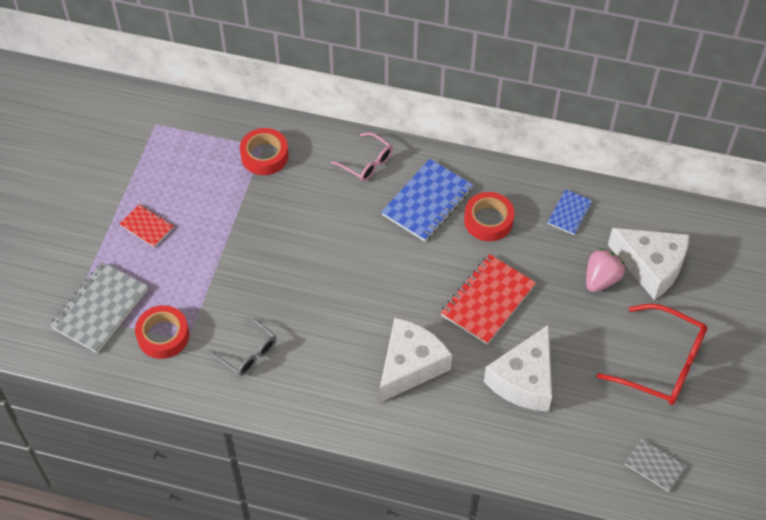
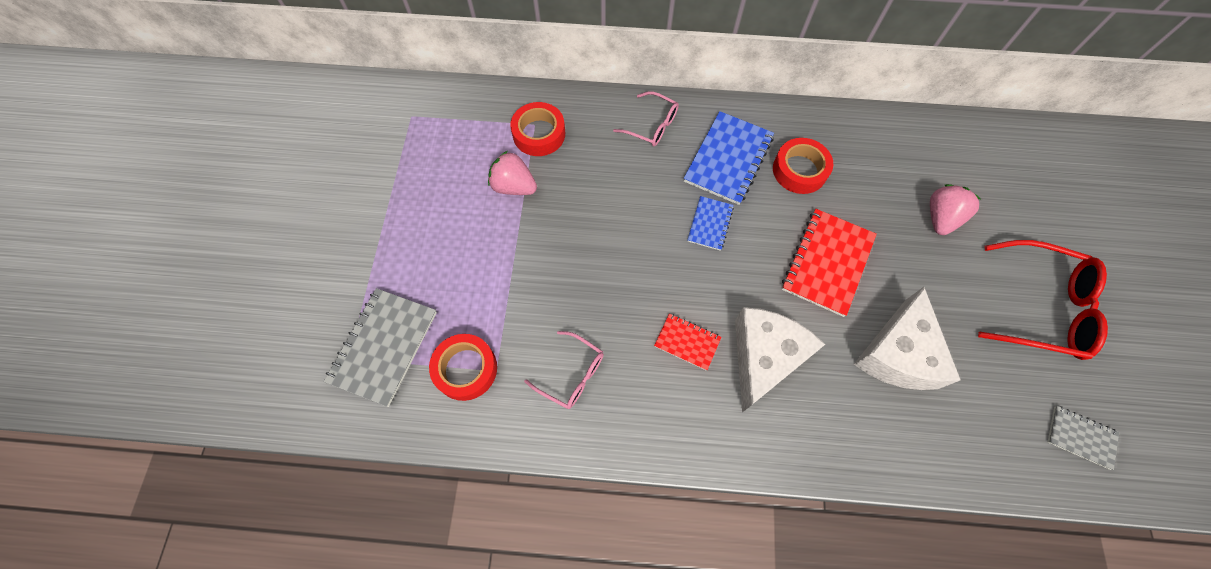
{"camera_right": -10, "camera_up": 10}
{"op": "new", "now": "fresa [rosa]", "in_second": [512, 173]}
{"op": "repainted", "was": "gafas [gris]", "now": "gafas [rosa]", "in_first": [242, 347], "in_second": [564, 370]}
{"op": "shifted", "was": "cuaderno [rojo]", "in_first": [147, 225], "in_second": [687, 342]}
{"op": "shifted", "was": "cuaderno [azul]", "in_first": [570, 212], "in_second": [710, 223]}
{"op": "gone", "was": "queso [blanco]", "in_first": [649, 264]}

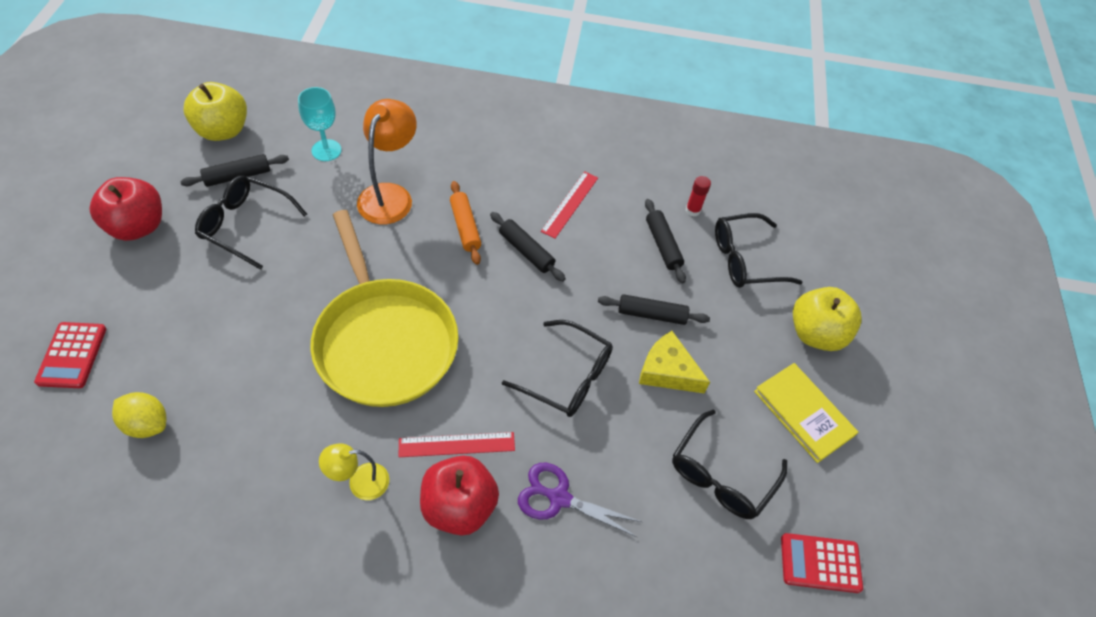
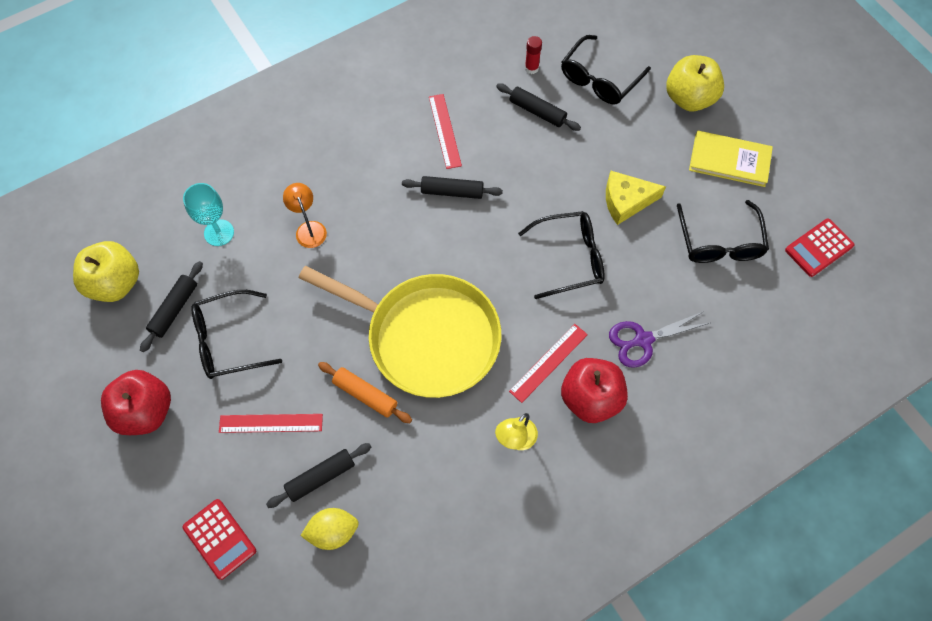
{"camera_right": -35, "camera_up": 10}
{"op": "new", "now": "regla [rojo]", "in_second": [271, 423]}
{"op": "shifted", "was": "rodillo [negro]", "in_first": [654, 309], "in_second": [318, 475]}
{"op": "scaled", "was": "lámpara [naranja]", "in_first": [387, 161], "in_second": [305, 215], "ratio": 0.58}
{"op": "shifted", "was": "rodillo [naranja]", "in_first": [465, 223], "in_second": [365, 392]}

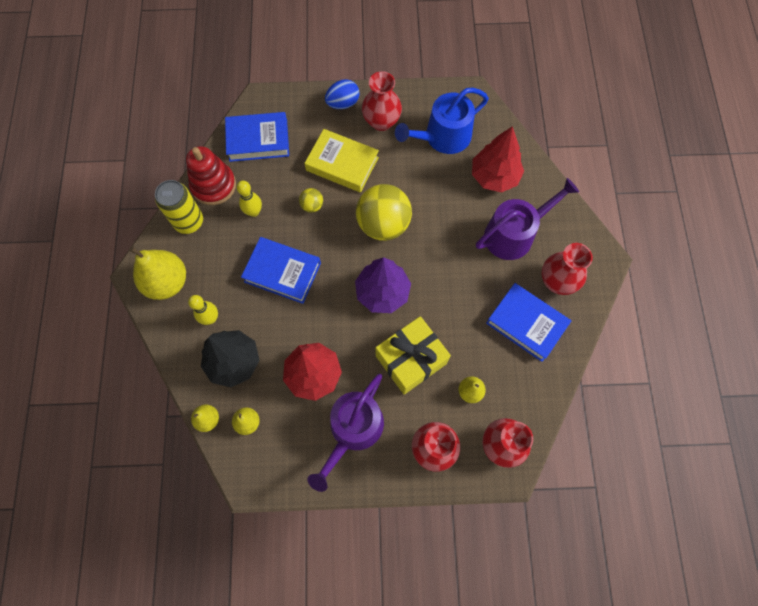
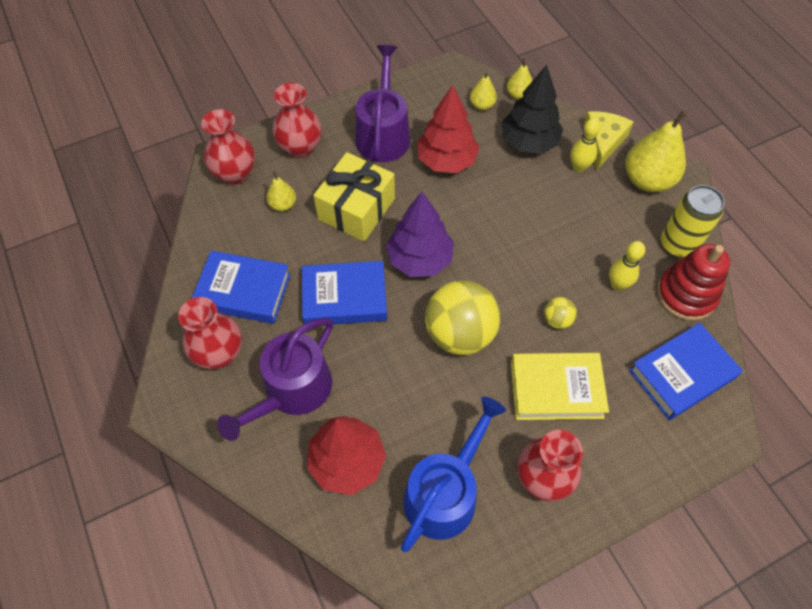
{"camera_right": 155, "camera_up": -10}
{"op": "shifted", "was": "libro [azul]", "in_first": [281, 270], "in_second": [344, 292]}
{"op": "new", "now": "queso [amarillo]", "in_second": [608, 140]}
{"op": "gone", "was": "huevo [azul]", "in_first": [342, 94]}

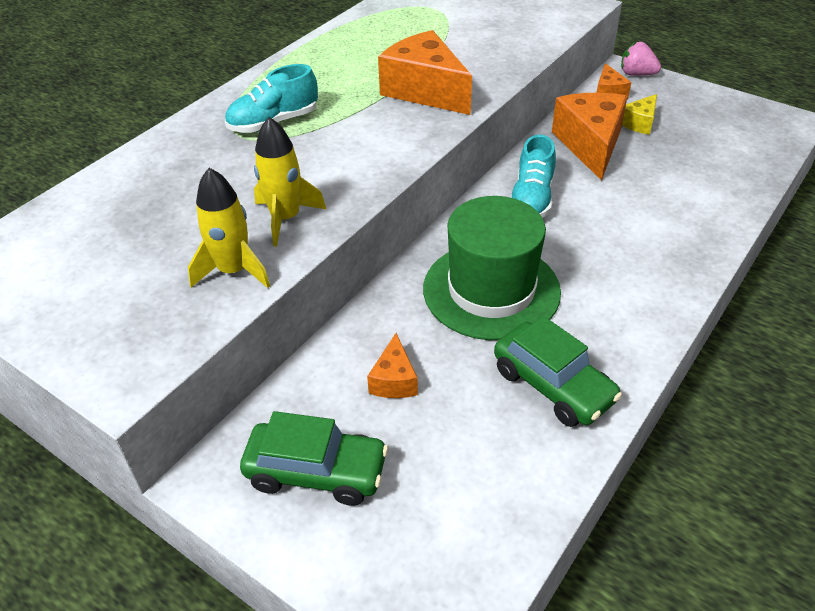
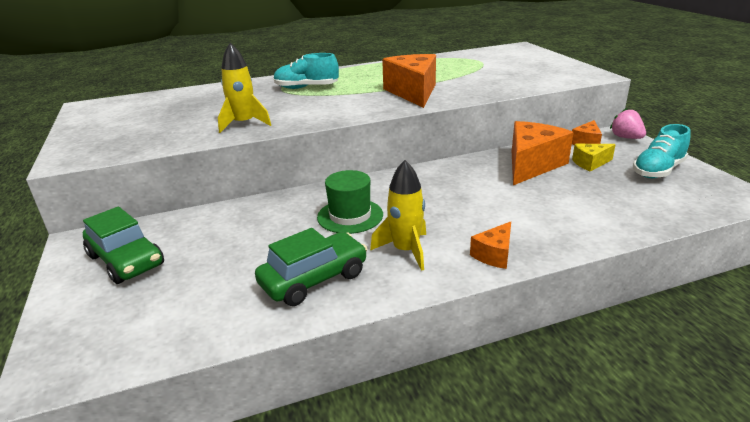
{"camera_right": 35, "camera_up": -15}
{"op": "rotated", "was": "coche [verde]", "in_first": [558, 371], "in_second": [311, 267], "clockwise": -120}
{"op": "scaled", "was": "sombrero [verde]", "in_first": [492, 268], "in_second": [350, 202], "ratio": 0.6}
{"op": "shifted", "was": "cohete [amarillo]", "in_first": [229, 228], "in_second": [398, 215]}
{"op": "shifted", "was": "queso [naranja]", "in_first": [392, 365], "in_second": [490, 245]}
{"op": "shifted", "was": "zapato [turquesa]", "in_first": [533, 176], "in_second": [661, 151]}

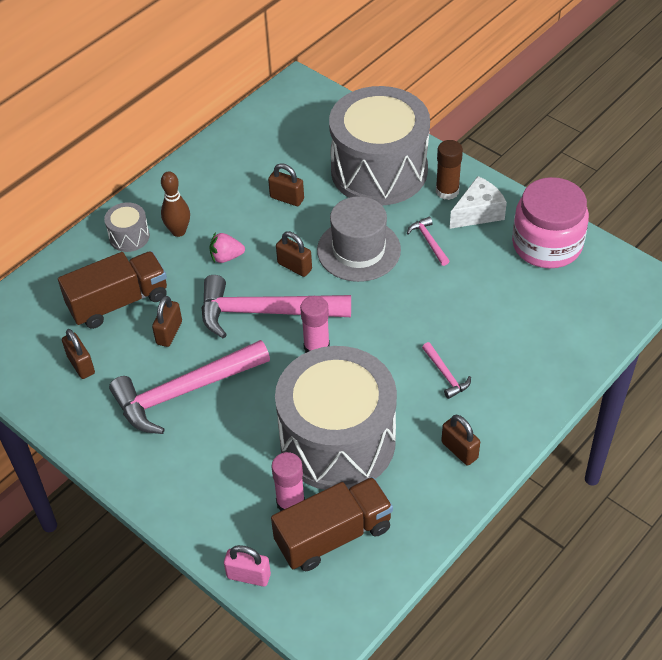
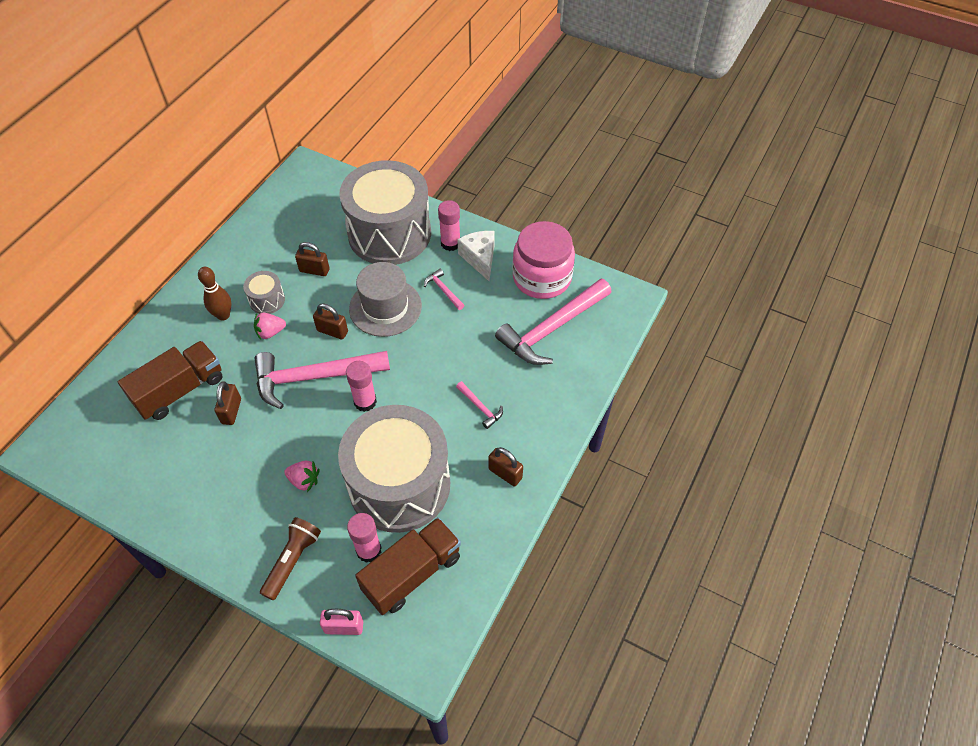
{"camera_right": -15, "camera_up": 5}
{"op": "shifted", "was": "tambor [gris]", "in_first": [127, 227], "in_second": [264, 292]}
{"op": "new", "now": "lámpara de mano [marrón]", "in_second": [290, 558]}
{"op": "new", "now": "fresa [rosa]", "in_second": [302, 476]}
{"op": "repainted", "was": "barra de pegamento [marrón]", "now": "barra de pegamento [rosa]", "in_first": [449, 170], "in_second": [449, 225]}
{"op": "rotated", "was": "queso [blanco]", "in_first": [478, 202], "in_second": [476, 256], "clockwise": -60}
{"op": "shifted", "was": "martillo [rosa]", "in_first": [189, 387], "in_second": [553, 322]}
{"op": "gone", "was": "candado [marrón]", "in_first": [78, 354]}

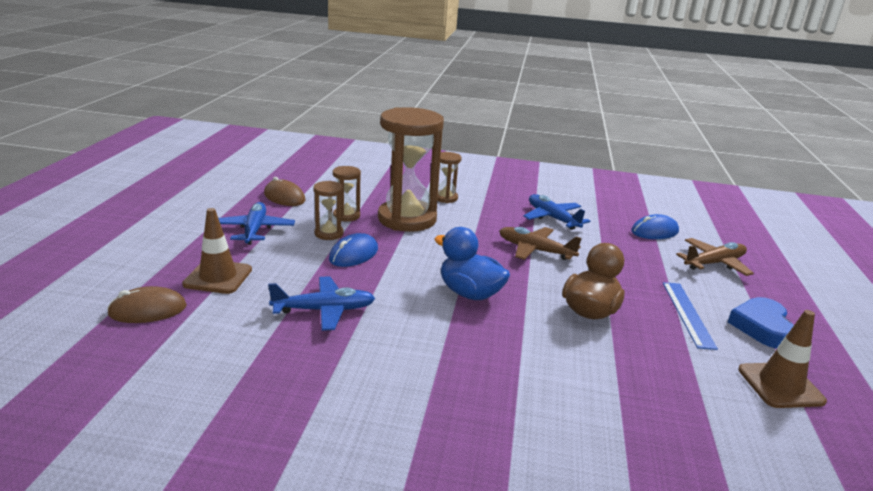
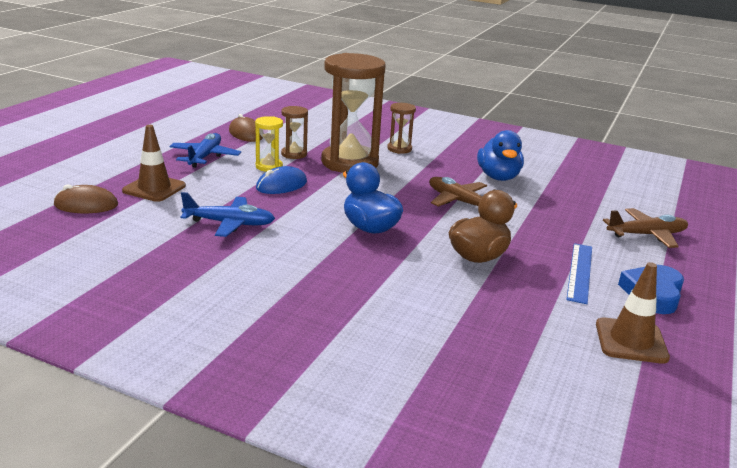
{"camera_right": 15, "camera_up": 0}
{"op": "repainted", "was": "reloj de arena [marrón]", "now": "reloj de arena [amarillo]", "in_first": [328, 210], "in_second": [269, 144]}
{"op": "swapped", "was": "avión [azul]", "now": "pato [azul]", "in_first": [556, 212], "in_second": [500, 155]}
{"op": "gone", "was": "ratón [azul]", "in_first": [655, 226]}

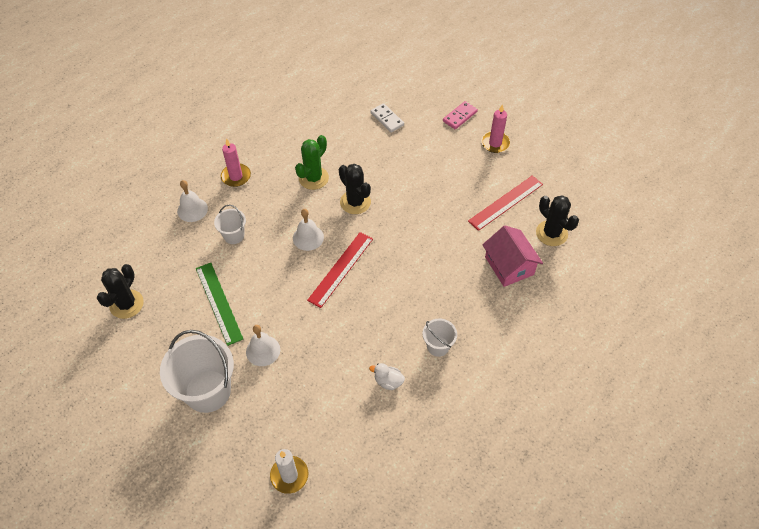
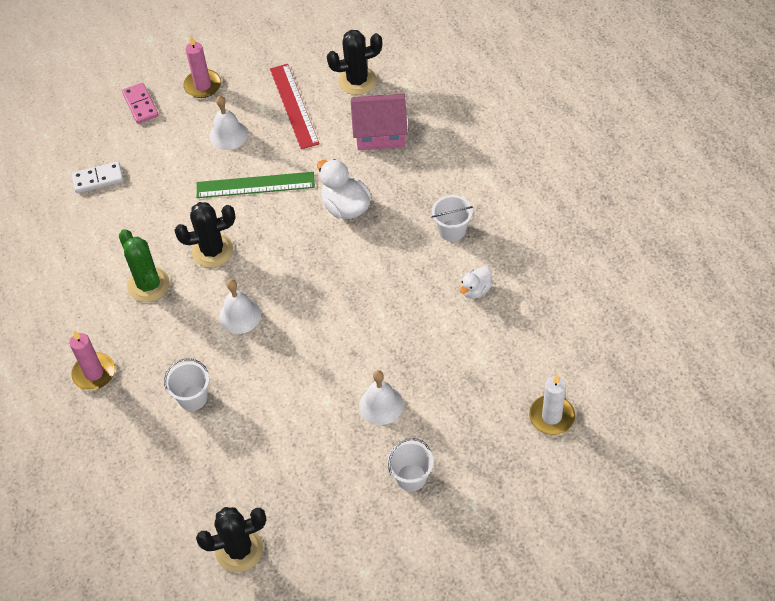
{"camera_right": -65, "camera_up": 0}
{"op": "shifted", "was": "regla [verde]", "in_first": [219, 304], "in_second": [255, 185]}
{"op": "rotated", "was": "cactus [negro]", "in_first": [120, 291], "in_second": [231, 539], "clockwise": -60}
{"op": "shifted", "was": "campana [blanco]", "in_first": [192, 201], "in_second": [228, 123]}
{"op": "new", "now": "pato [blanco]", "in_second": [344, 189]}
{"op": "scaled", "was": "balde [blanco]", "in_first": [197, 371], "in_second": [410, 465], "ratio": 0.51}
{"op": "gone", "was": "regla [rojo]", "in_first": [340, 270]}

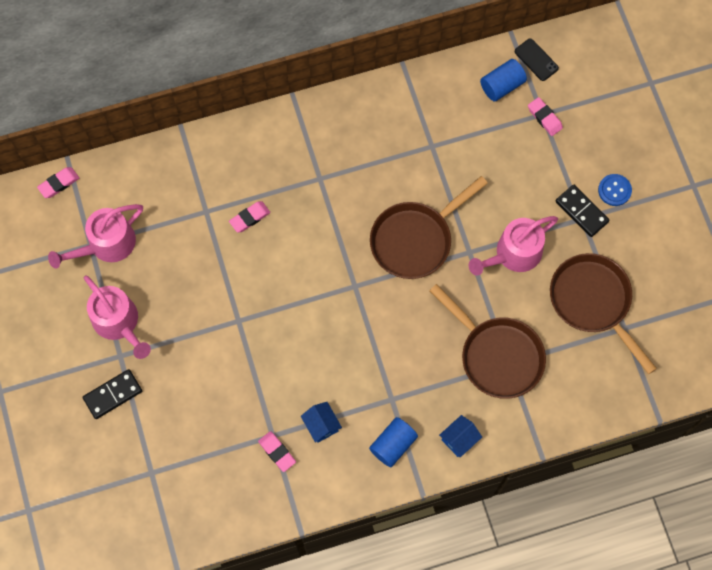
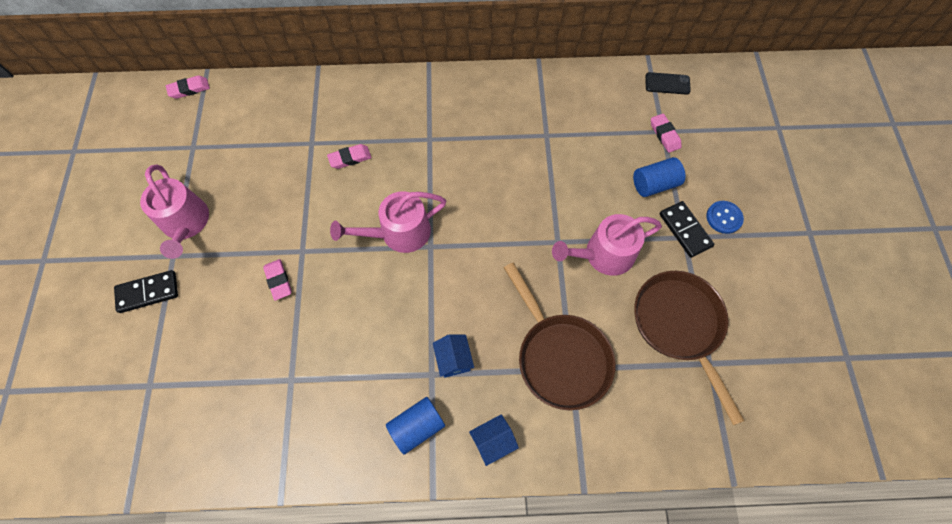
{"camera_right": 15, "camera_up": -5}
{"op": "shifted", "was": "goma de borrar [rosa]", "in_first": [277, 451], "in_second": [277, 280]}
{"op": "shifted", "was": "regadera [rosa]", "in_first": [95, 236], "in_second": [388, 222]}
{"op": "shifted", "was": "casa [azul]", "in_first": [321, 422], "in_second": [453, 355]}
{"op": "shifted", "was": "cilindro [azul]", "in_first": [503, 80], "in_second": [659, 177]}
{"op": "rotated", "was": "móvil [negro]", "in_first": [537, 59], "in_second": [668, 83], "clockwise": -60}
{"op": "gone", "was": "sartén [marrón]", "in_first": [429, 227]}

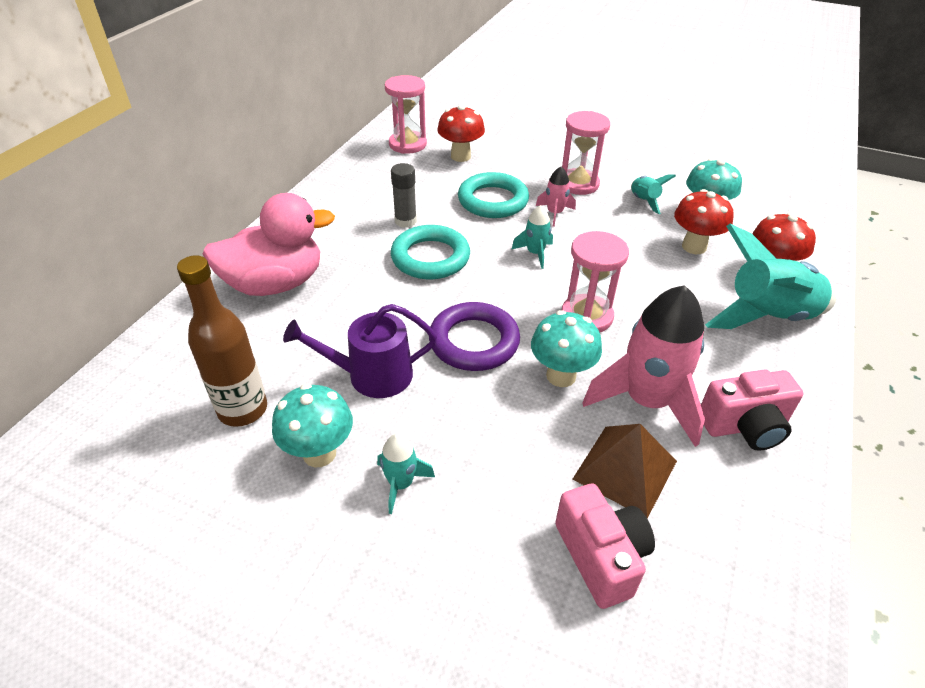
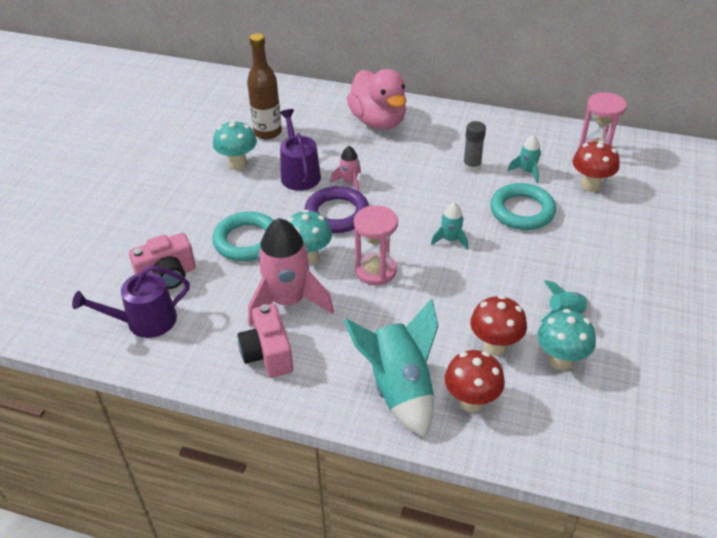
{"camera_right": 85, "camera_up": 0}
{"op": "new", "now": "regadera [morado]", "in_second": [131, 301]}
{"op": "shifted", "was": "anillo [turquesa]", "in_first": [430, 252], "in_second": [243, 236]}
{"op": "shifted", "was": "cohete [rosa]", "in_first": [556, 197], "in_second": [346, 169]}
{"op": "shifted", "was": "cohete [turquesa]", "in_first": [406, 474], "in_second": [524, 159]}
{"op": "gone", "was": "reloj de arena [rosa]", "in_first": [586, 153]}
{"op": "gone", "was": "pirámide [marrón]", "in_first": [624, 471]}

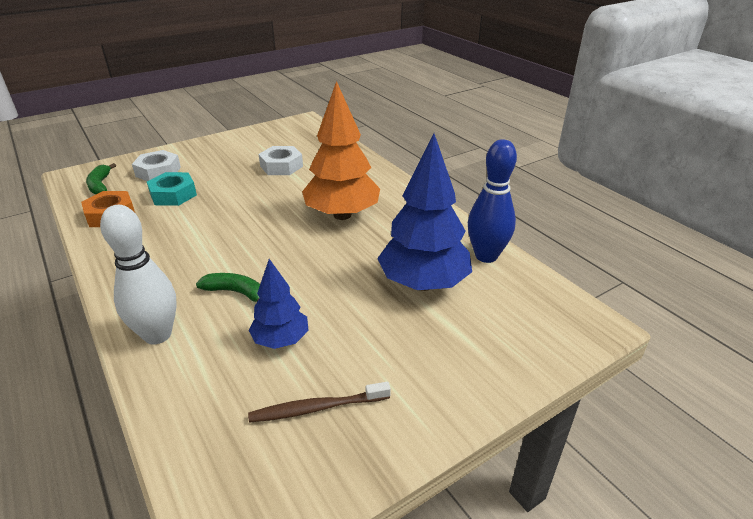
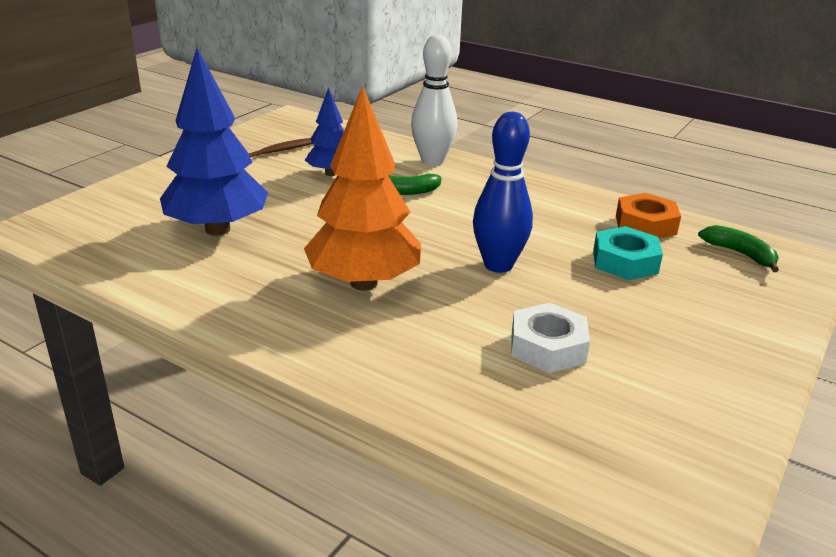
{"camera_right": 155, "camera_up": -5}
{"op": "shifted", "was": "bolo [azul]", "in_first": [492, 201], "in_second": [503, 192]}
{"op": "gone", "was": "tuerca [blanco]", "in_first": [156, 165]}

